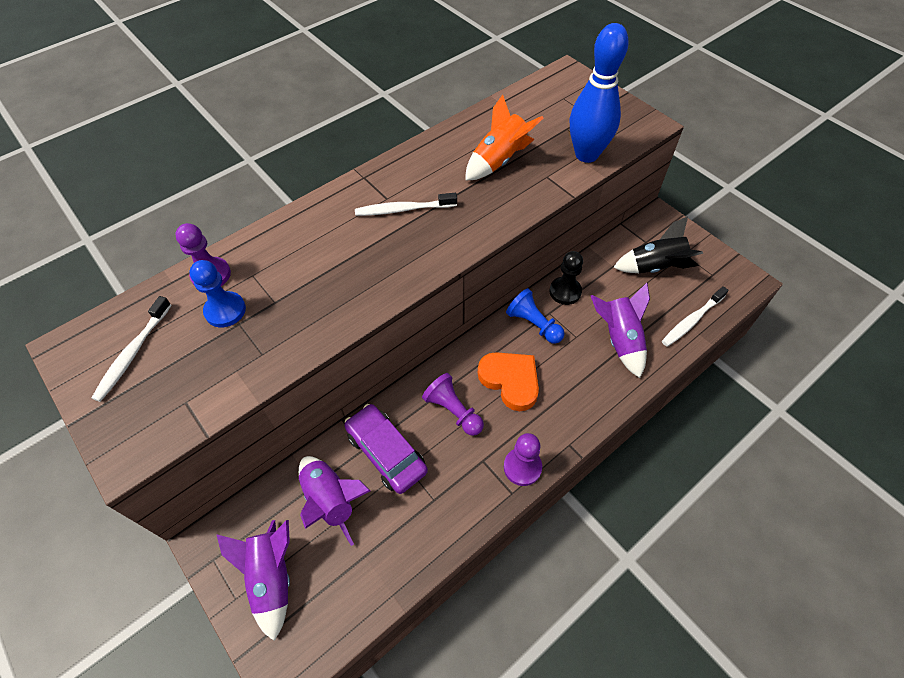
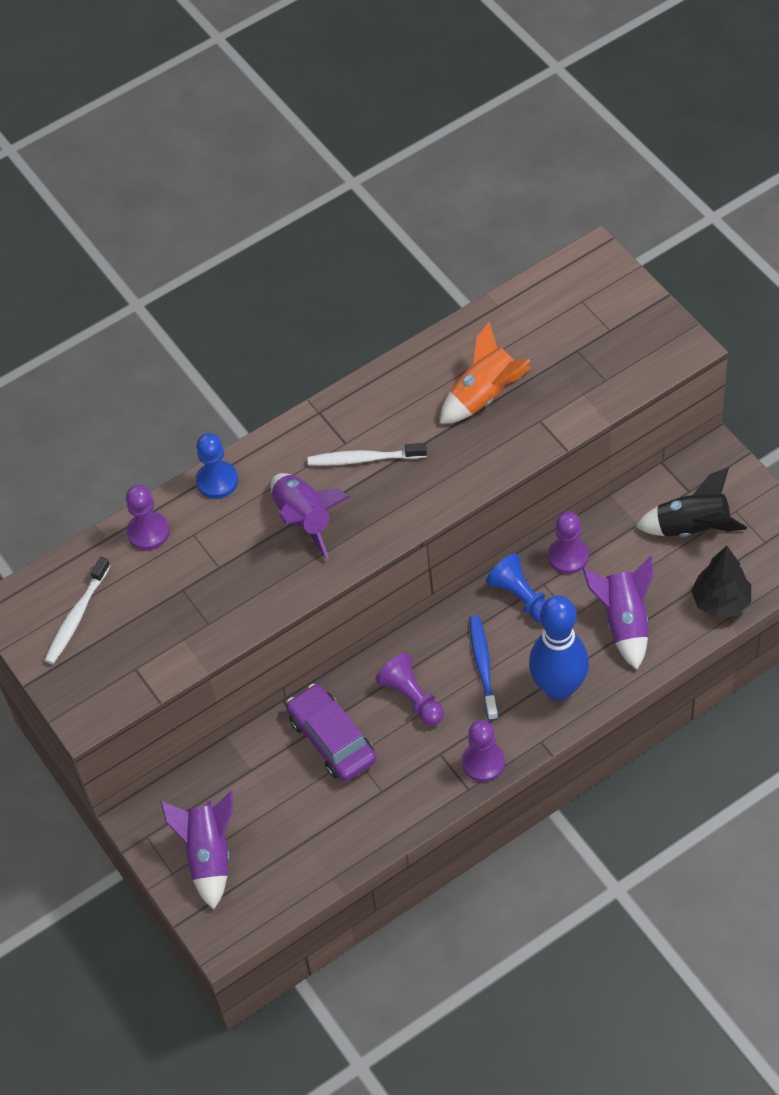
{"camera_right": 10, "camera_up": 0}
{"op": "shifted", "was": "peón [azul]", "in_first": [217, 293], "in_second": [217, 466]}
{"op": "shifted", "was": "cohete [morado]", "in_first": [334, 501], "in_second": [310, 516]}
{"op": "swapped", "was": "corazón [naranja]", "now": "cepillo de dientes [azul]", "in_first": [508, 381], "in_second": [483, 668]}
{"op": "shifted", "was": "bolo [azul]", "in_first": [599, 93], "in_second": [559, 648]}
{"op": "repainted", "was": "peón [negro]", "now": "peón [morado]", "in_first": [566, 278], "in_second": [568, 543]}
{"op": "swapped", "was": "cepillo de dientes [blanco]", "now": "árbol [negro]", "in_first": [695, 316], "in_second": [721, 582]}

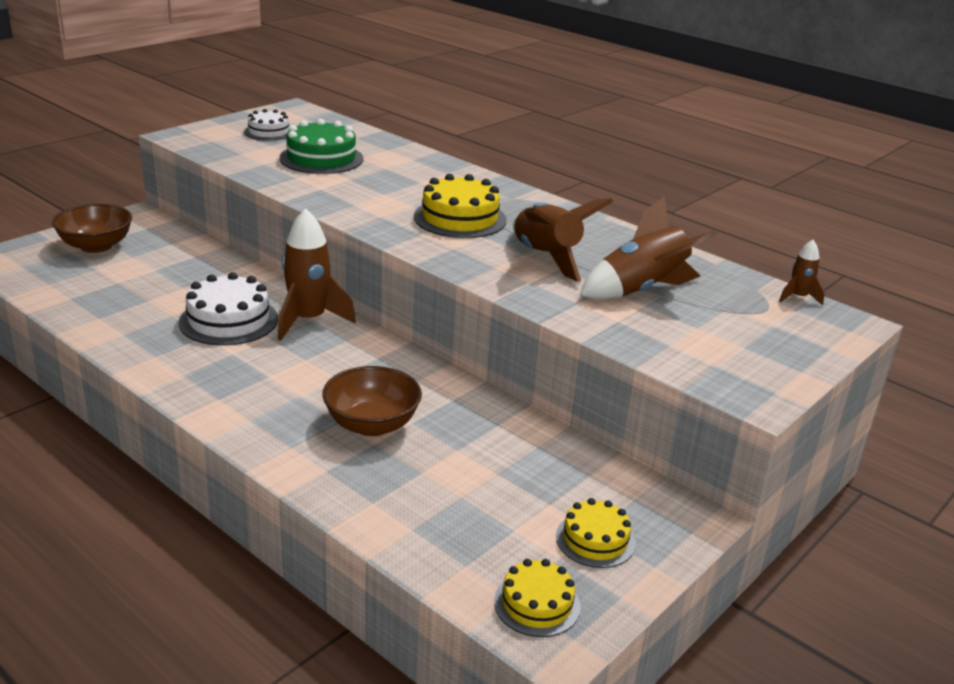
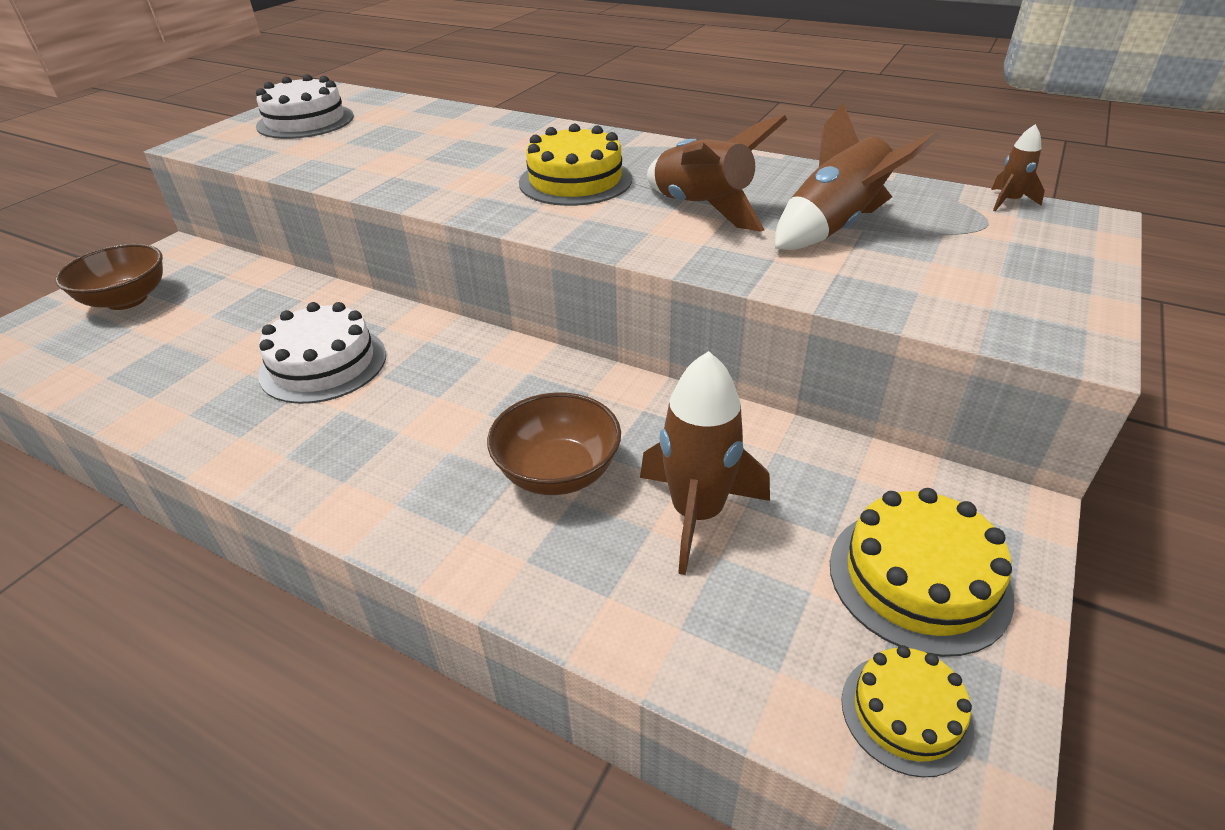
{"camera_right": -10, "camera_up": 10}
{"op": "scaled", "was": "tarta [blanco]", "in_first": [266, 125], "in_second": [305, 106], "ratio": 1.61}
{"op": "shifted", "was": "cohete [marrón]", "in_first": [317, 274], "in_second": [705, 463]}
{"op": "scaled", "was": "tarta [amarillo]", "in_first": [596, 533], "in_second": [922, 572], "ratio": 1.61}
{"op": "gone", "was": "tarta [verde]", "in_first": [321, 146]}

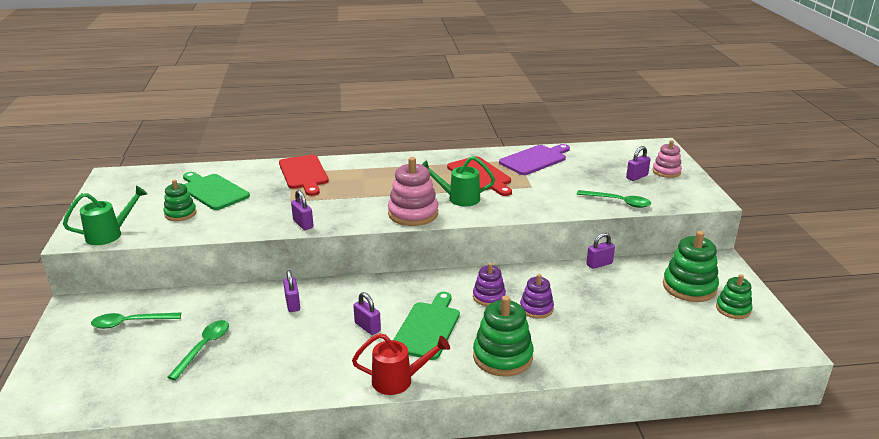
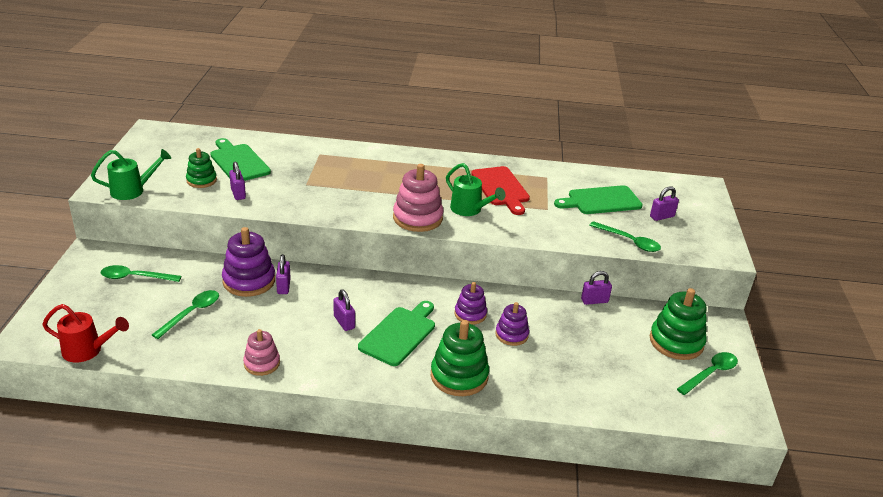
{"camera_right": 10, "camera_up": 5}
{"op": "shifted", "was": "regadera [rojo]", "in_first": [401, 364], "in_second": [85, 333]}
{"op": "new", "now": "juguete apilable [morado]", "in_second": [248, 262]}
{"op": "shifted", "was": "candado [morado]", "in_first": [302, 210], "in_second": [237, 180]}
{"op": "shifted", "was": "juguete apilable [rosa]", "in_first": [667, 159], "in_second": [261, 352]}
{"op": "rotated", "was": "regadera [verde]", "in_first": [458, 181], "in_second": [476, 189], "clockwise": -150}
{"op": "new", "now": "tabla de cortar [verde]", "in_second": [598, 199]}
{"op": "swapped", "was": "juguete apilable [verde]", "now": "cuchara [verde]", "in_first": [734, 296], "in_second": [707, 373]}
{"op": "gone", "was": "tabla de cortar [rojo]", "in_first": [304, 175]}
{"op": "gone", "was": "tabla de cortar [morado]", "in_first": [534, 159]}

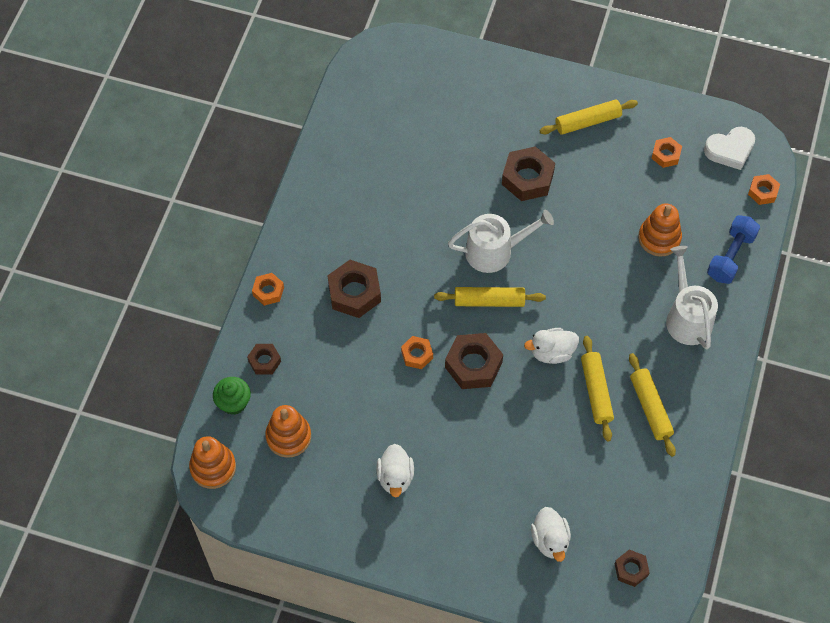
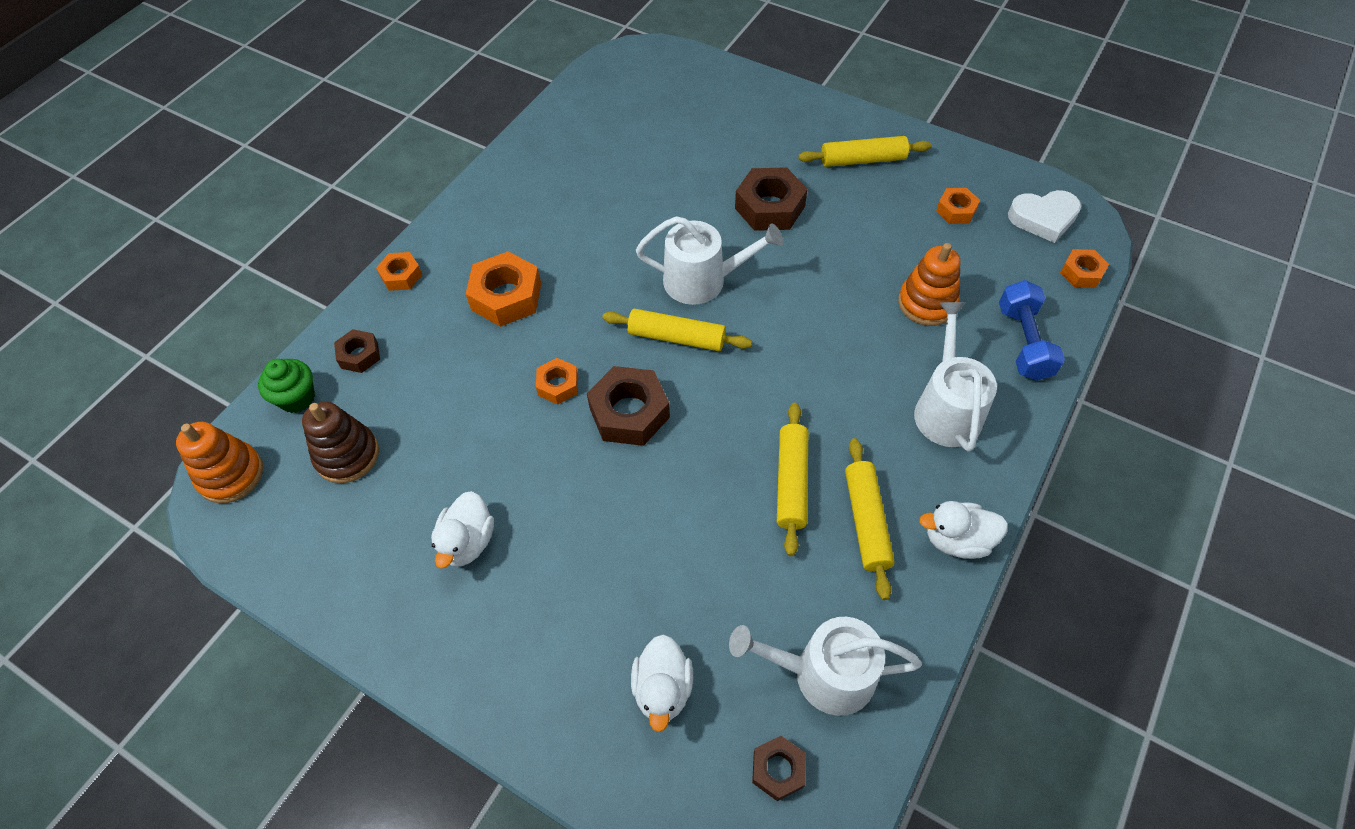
{"camera_right": 15, "camera_up": -5}
{"op": "repainted", "was": "juguete apilable [naranja]", "now": "juguete apilable [marrón]", "in_first": [288, 431], "in_second": [340, 442]}
{"op": "repainted", "was": "tuerca [marrón]", "now": "tuerca [naranja]", "in_first": [354, 289], "in_second": [503, 289]}
{"op": "new", "now": "regadera [blanco]", "in_second": [825, 666]}
{"op": "shifted", "was": "pato [blanco]", "in_first": [551, 346], "in_second": [963, 530]}
{"op": "rotated", "was": "mancuerna [azul]", "in_first": [733, 249], "in_second": [1032, 330], "clockwise": -45}

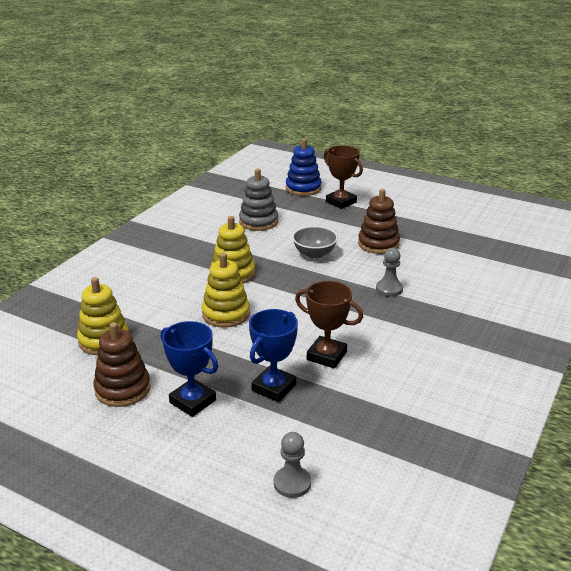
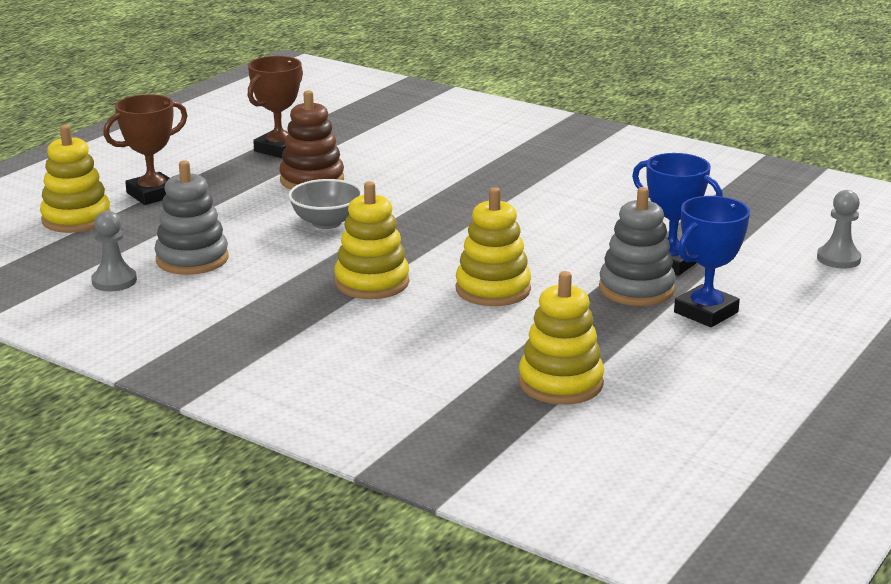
{"camera_right": -85, "camera_up": -5}
{"op": "repainted", "was": "juguete apilable [azul]", "now": "juguete apilable [amarillo]", "in_first": [304, 167], "in_second": [75, 179]}
{"op": "shifted", "was": "peón [gris]", "in_first": [389, 272], "in_second": [114, 251]}
{"op": "shifted", "was": "trofeo [marrón]", "in_first": [329, 325], "in_second": [275, 107]}
{"op": "new", "now": "juguete apilable [gris]", "in_second": [637, 246]}
{"op": "gone", "was": "juguete apilable [marrón]", "in_first": [122, 364]}

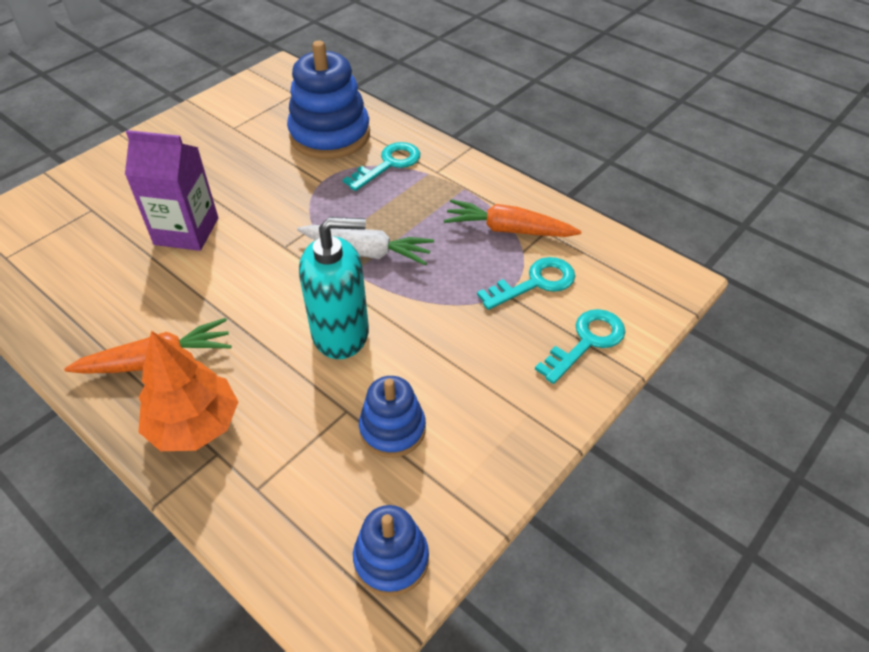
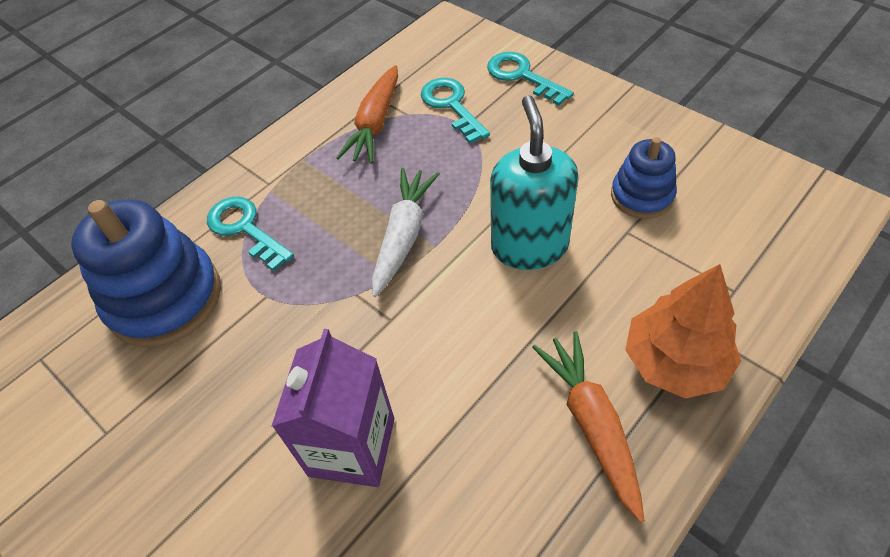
{"camera_right": -85, "camera_up": 5}
{"op": "gone", "was": "juguete apilable [azul]", "in_first": [391, 550]}

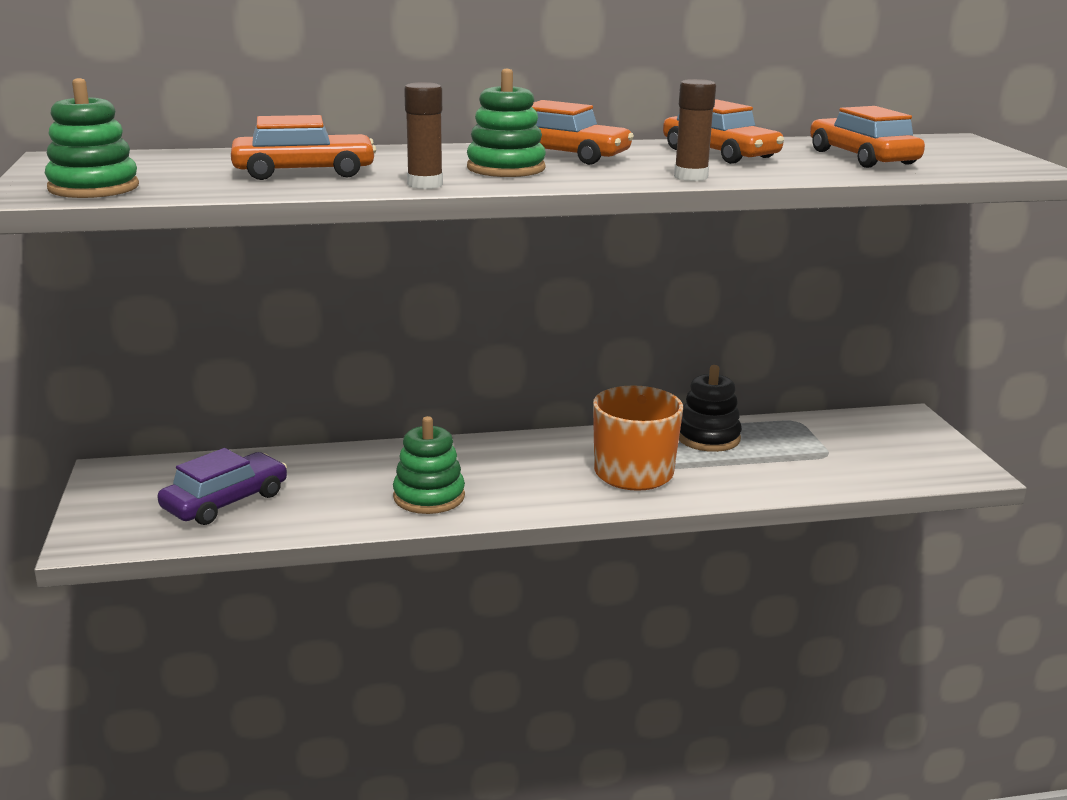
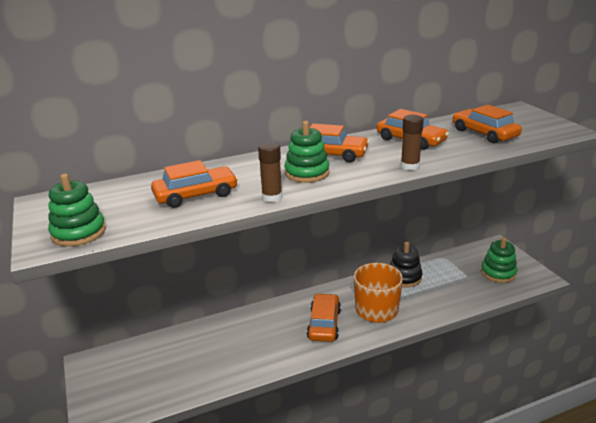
{"camera_right": -10, "camera_up": 5}
{"op": "new", "now": "coche [naranja]", "in_second": [324, 317]}
{"op": "shifted", "was": "juguete apilable [verde]", "in_first": [429, 465], "in_second": [499, 260]}
{"op": "gone", "was": "coche [morado]", "in_first": [222, 486]}

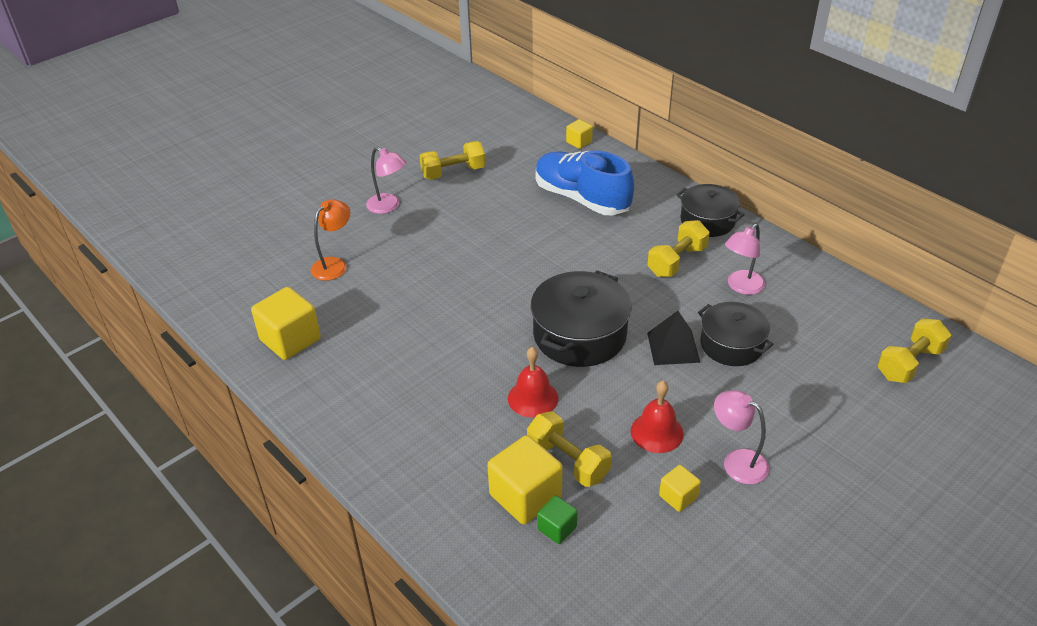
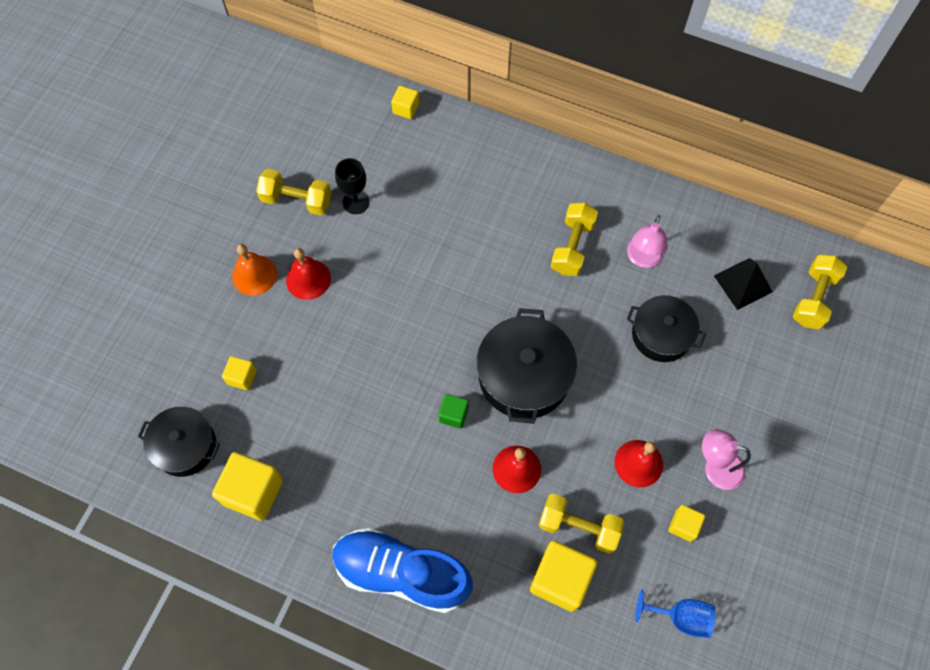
{"camera_right": -25, "camera_up": 25}
{"op": "shifted", "was": "olla [negro]", "in_first": [711, 210], "in_second": [179, 442]}
{"op": "swapped", "was": "lámpara [naranja]", "now": "cubo [amarillo]", "in_first": [330, 240], "in_second": [239, 373]}
{"op": "swapped", "was": "lámpara [rosa]", "now": "campana [naranja]", "in_first": [386, 180], "in_second": [254, 270]}
{"op": "rotated", "was": "mancuerna [amarillo]", "in_first": [452, 160], "in_second": [294, 192], "clockwise": 60}
{"op": "new", "now": "campana [rojo]", "in_second": [308, 274]}
{"op": "shifted", "was": "zapato [azul]", "in_first": [585, 183], "in_second": [402, 570]}
{"op": "new", "now": "copa [negro]", "in_second": [352, 186]}
{"op": "shifted", "was": "cubo [verde]", "in_first": [557, 520], "in_second": [454, 411]}
{"op": "new", "now": "copa [azul]", "in_second": [676, 613]}
{"op": "shifted", "was": "pirámide [negro]", "in_first": [673, 338], "in_second": [743, 284]}

